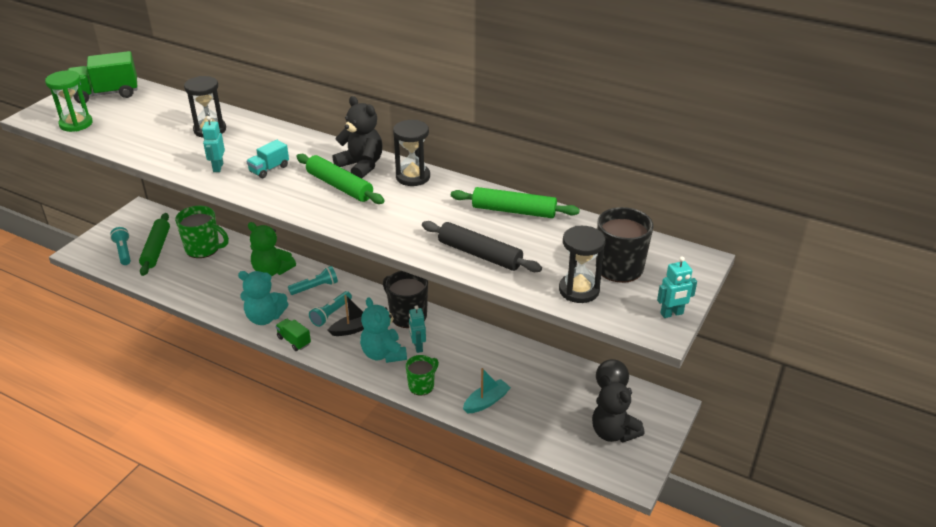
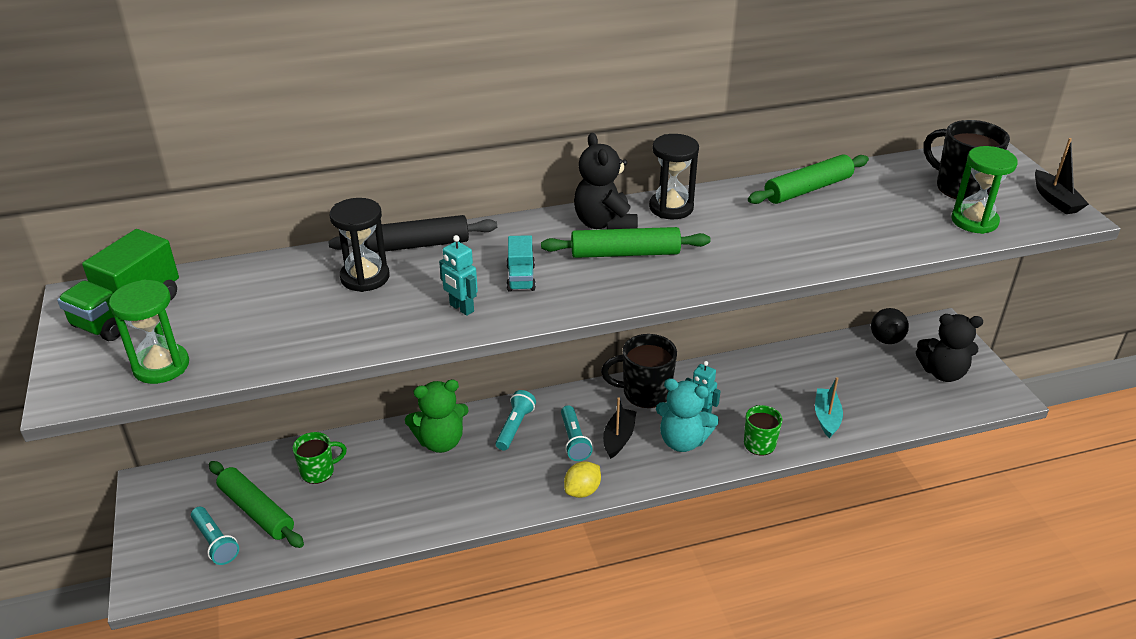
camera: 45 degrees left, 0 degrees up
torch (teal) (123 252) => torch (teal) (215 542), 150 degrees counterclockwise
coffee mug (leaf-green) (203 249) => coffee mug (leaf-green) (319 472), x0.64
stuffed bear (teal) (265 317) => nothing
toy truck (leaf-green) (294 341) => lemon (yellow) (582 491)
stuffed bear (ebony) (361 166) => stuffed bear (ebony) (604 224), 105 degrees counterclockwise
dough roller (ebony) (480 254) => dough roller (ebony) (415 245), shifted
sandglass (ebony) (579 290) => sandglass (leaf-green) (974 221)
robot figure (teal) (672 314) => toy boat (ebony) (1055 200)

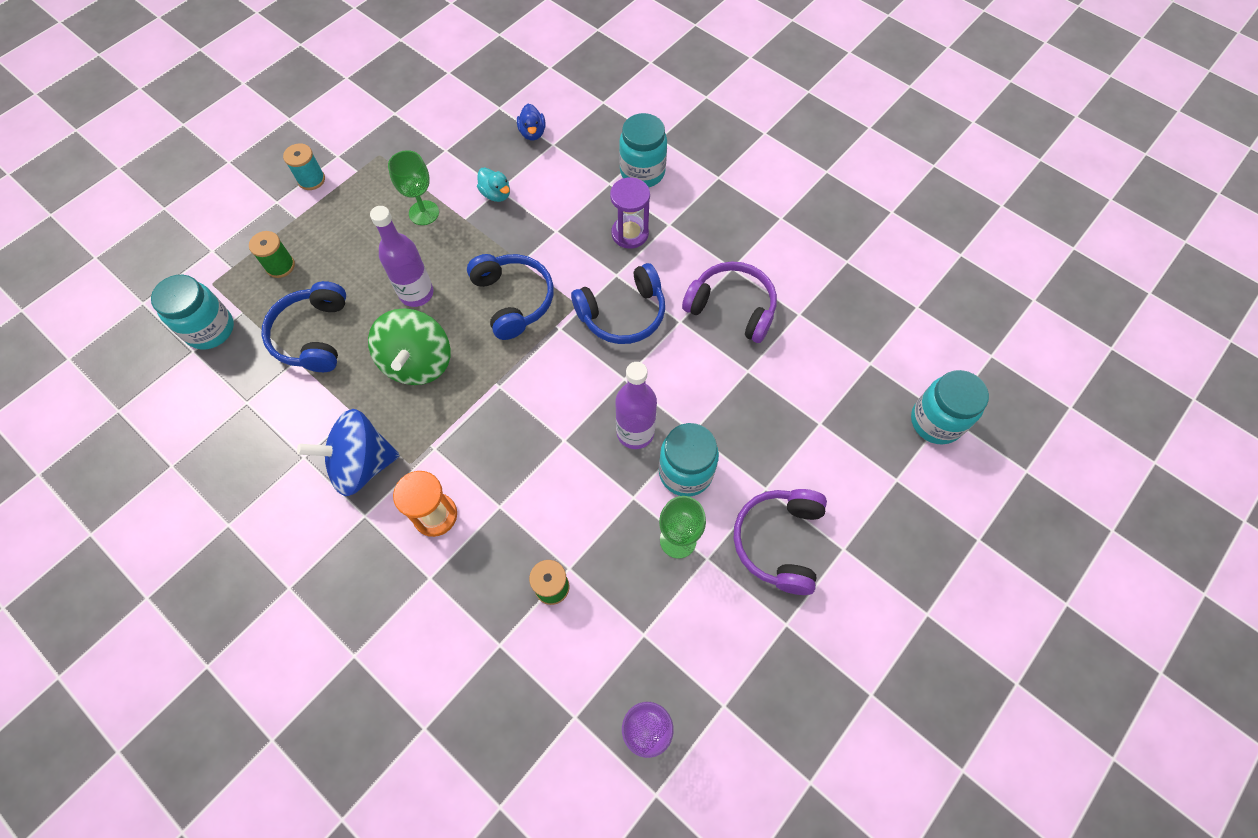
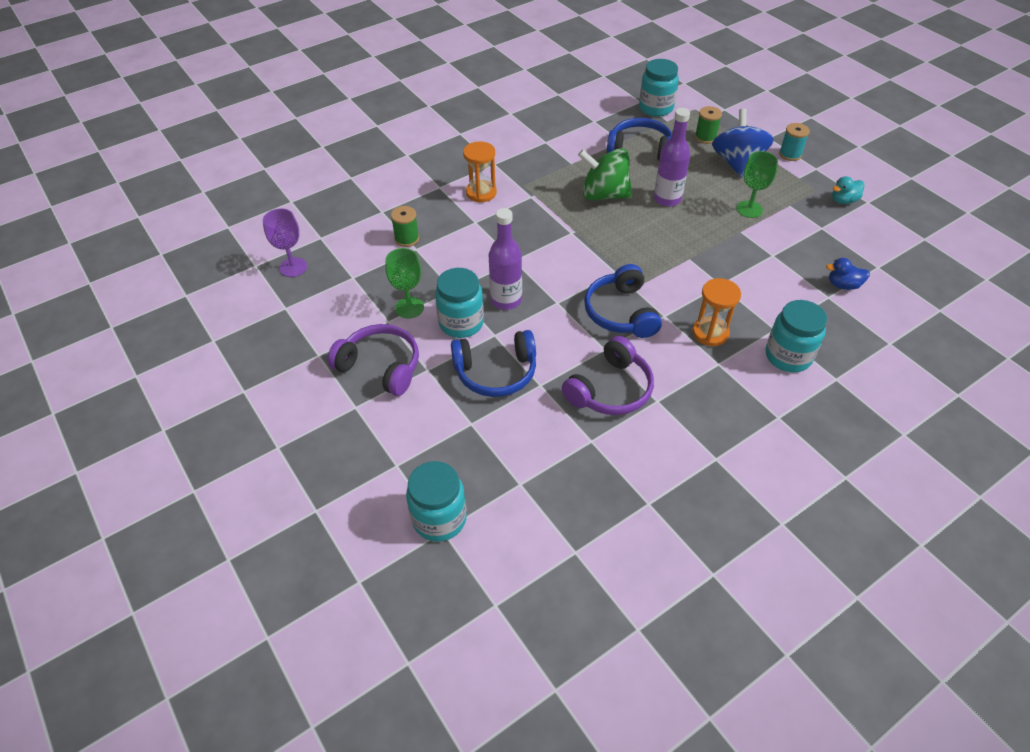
camera: 105 degrees right, 15 degrees down
spinning top (royal blue) (362 464) => spinning top (royal blue) (737 163), shifted
headphones (royal blue) (513 300) => headphones (royal blue) (496 372), shifted
duck (teal) (496 194) => duck (teal) (843 200), shifted
sandglass (violet) (630 233) => sandglass (orange) (710 333)

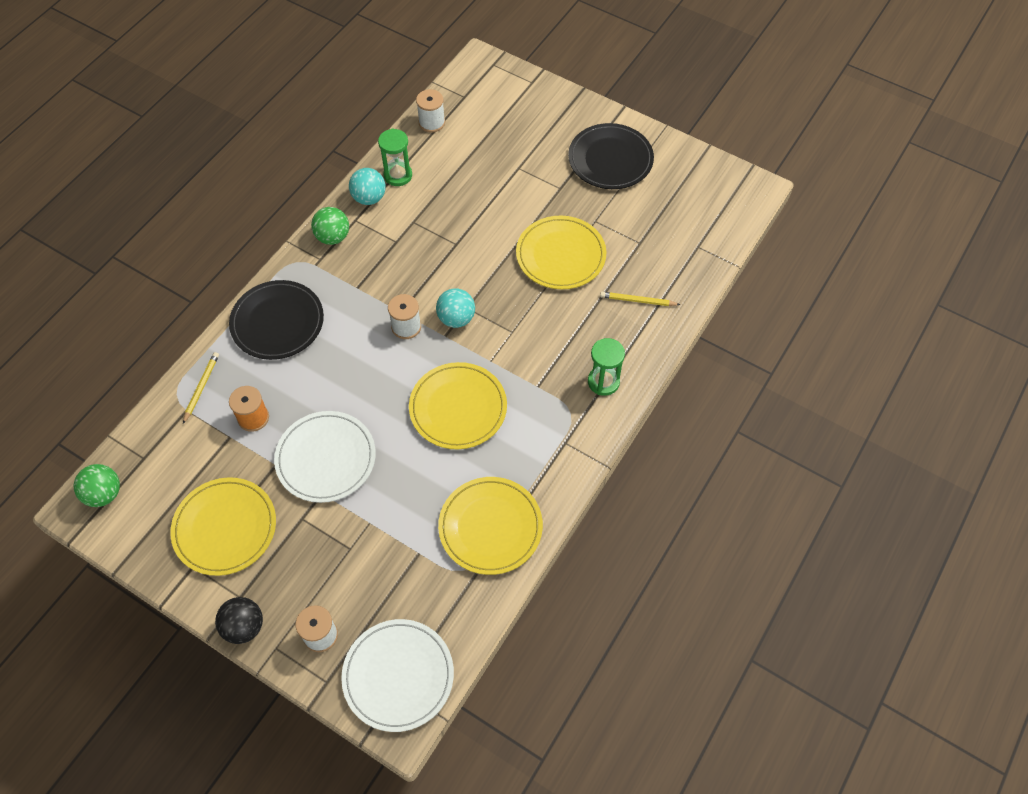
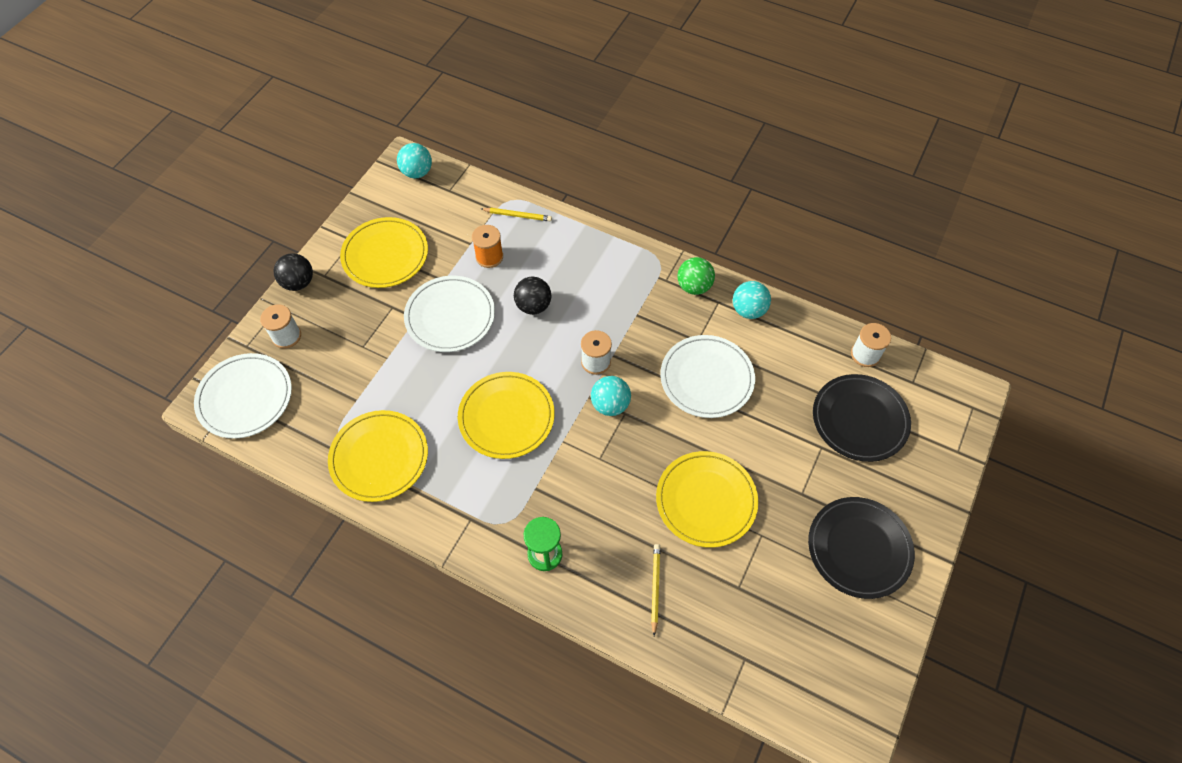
camera: 85 degrees right, 0 degrees up
sphere (leaf-green) (104 494) => sphere (teal) (417 172)
plate (ebony) (277 322) => plate (ebony) (859 419), shifted
sandglass (leaf-green) (398 175) => nothing
nothing => sphere (ebony) (533 306)
nothing => plate (white) (706 378)

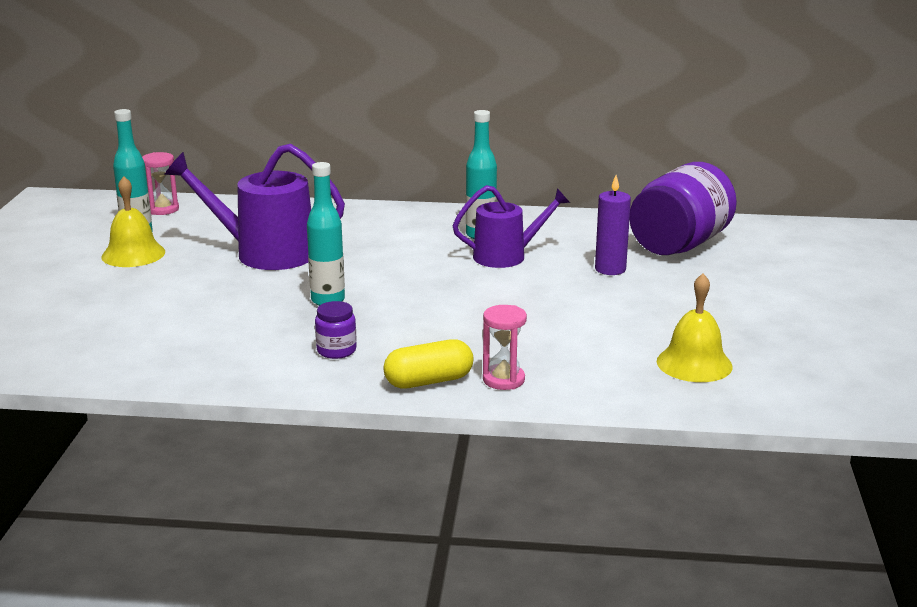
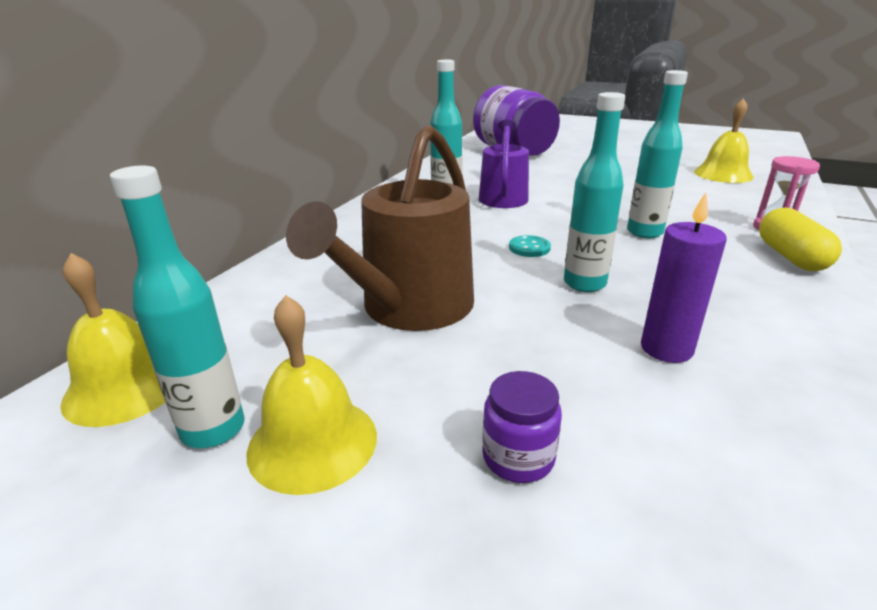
camera: 70 degrees left, 5 degrees up
sandglass (rose-pink) (163 209) => bell (yellow) (125 387)
sprinkling can (violet) (266 253) => sprinkling can (dark brown) (410 308)
preserve jar (violet) (336 350) => preserve jar (violet) (518 457), shifted
pillar candle (violet) (610 269) => pillar candle (violet) (666 348), shifted
nothing => shirt button (teal) (529 248)
nothing => bottle (teal) (644 232)

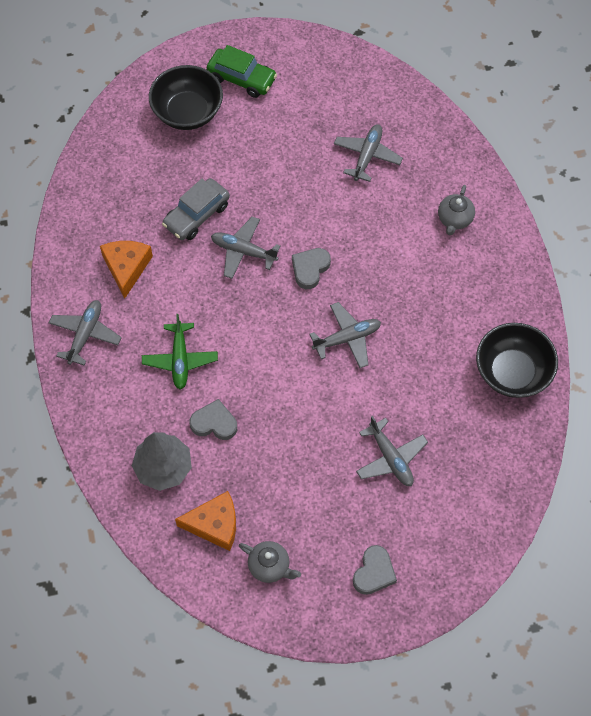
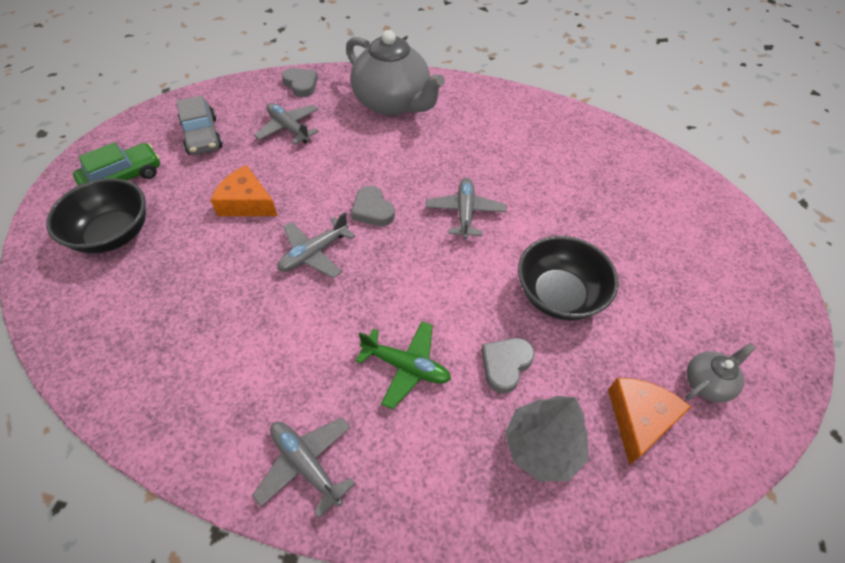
camera: 65 degrees left, 10 degrees down
piece of cheese (orange) (126 268) => piece of cheese (orange) (247 203), shifted
toy car (grey) (197 215) => toy car (grey) (202 136), shifted
heart shape (grey) (374 572) => heart shape (grey) (301 85), shifted
aeroplane (grey) (390 458) => nothing
tea pot (grey) (454 219) => tea pot (grey) (393 103), x2.23
serving bowl (ebony) (512 372) => serving bowl (ebony) (558 295), shifted

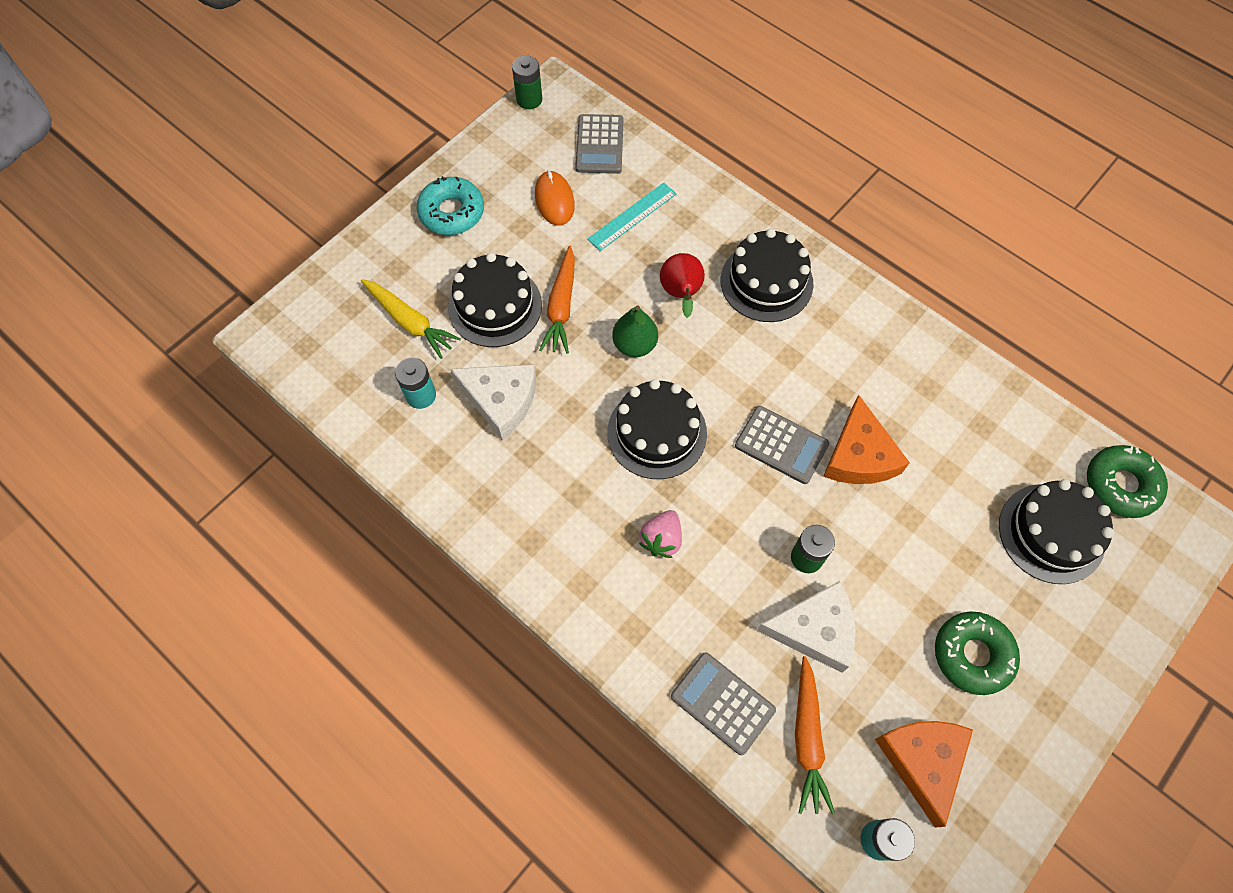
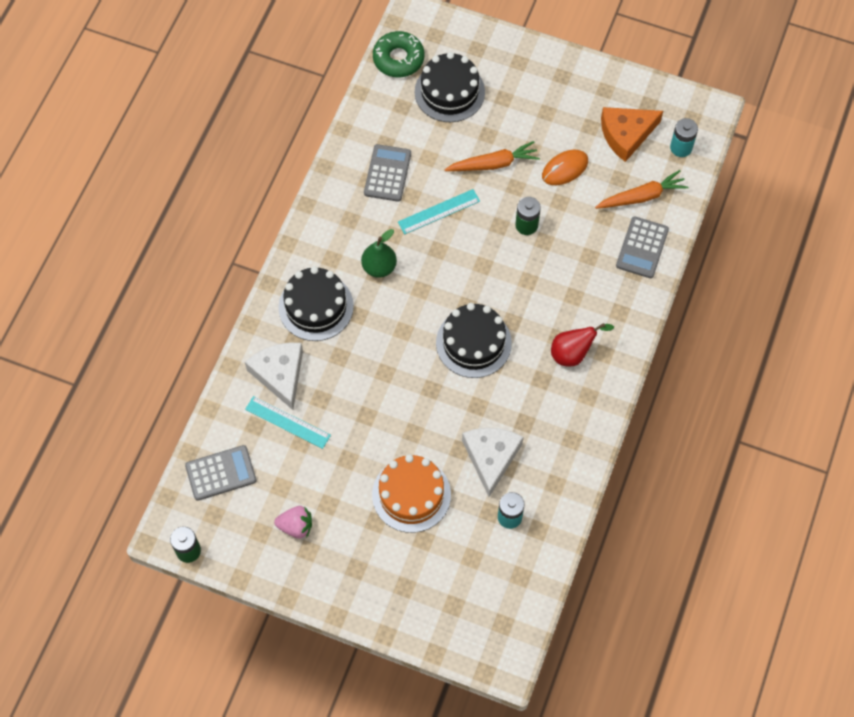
camera: 110 degrees left, 0 degrees up
toy carrot (yellow) (410 322) => nothing
doughnut (teal) (452 212) => nothing
gateau (ebony) (495 306) => gateau (orange) (411 494)
mouse (orange) (554 200) => mouse (orange) (565 169), shifted
toy carrot (orange) (561 306) => toy carrot (orange) (493 164), shifted
pear (leaf-green) (634 345) => pear (leaf-green) (379 267), shifted
toy strawberry (rose-pink) (662 539) => toy strawberry (rose-pink) (296 526), shifted
pear (scarlet) (681 294) => pear (scarlet) (573 353), shifted
calculator (grey) (781 445) => calculator (grey) (387 173), shifted
piece of cheese (white) (815 630) => piece of cheese (white) (280 374), shifted
piece of cheese (orange) (859 455) => straightedge (teal) (439 211)
doughnut (leaf-green) (972 655) => nothing

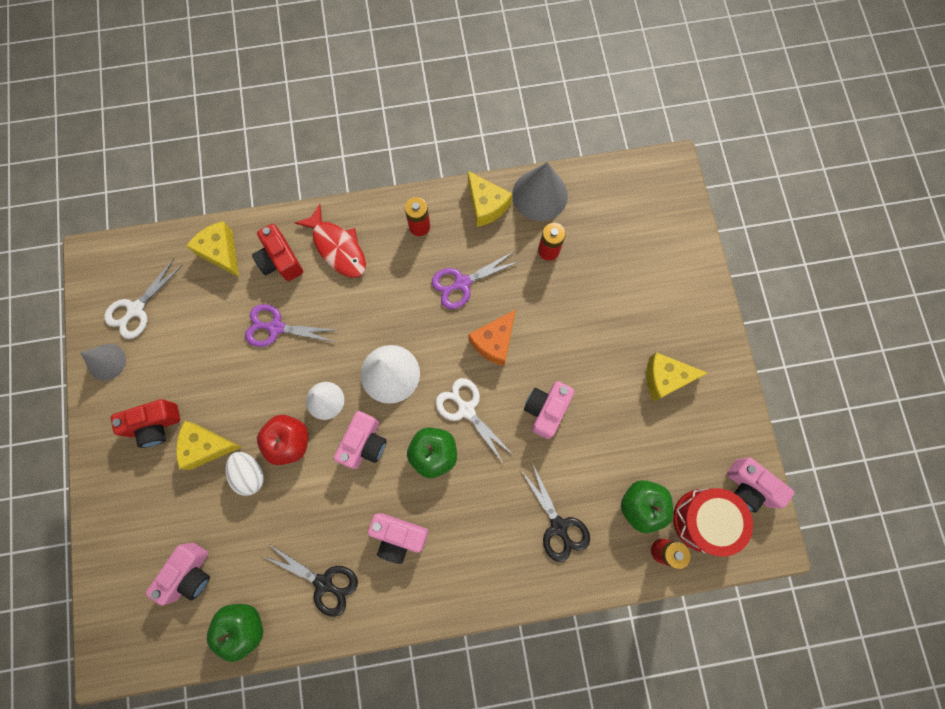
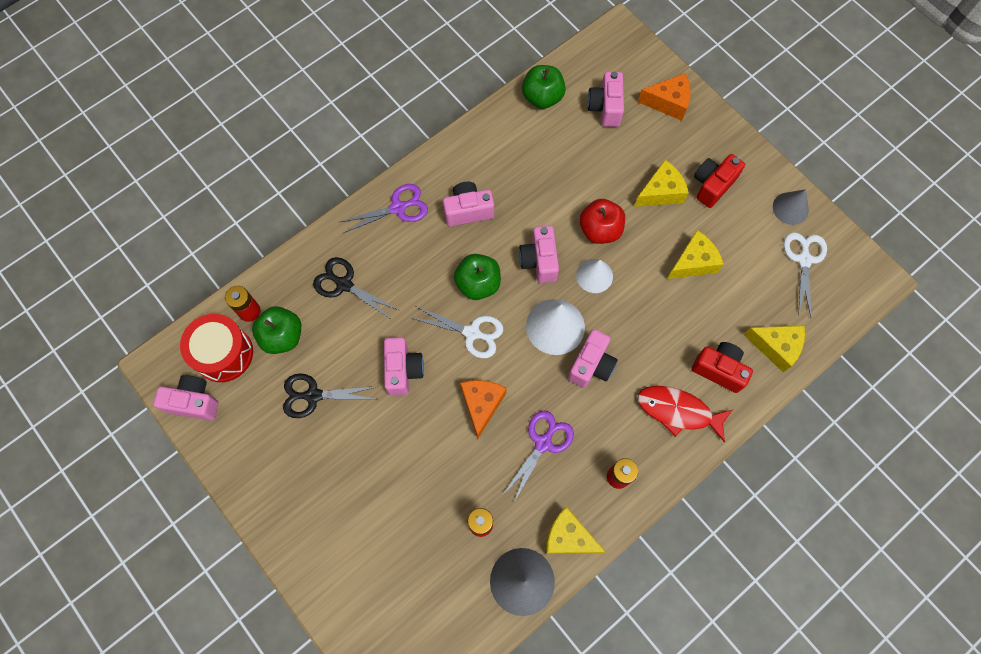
camera: 150 degrees right, 5 degrees down
egg (white) (250 474) => nothing
pair of scissors (violet) (276 327) => pair of scissors (violet) (398 208), shifted
pair of scissors (ebony) (324 583) => pair of scissors (ebony) (313 395), shifted
piece of cheese (yellow) (665 378) => piece of cheese (yellow) (693 262), shifted
nothing => photo camera (rose-pink) (591 365)
nothing => piece of cheese (orange) (668 102)

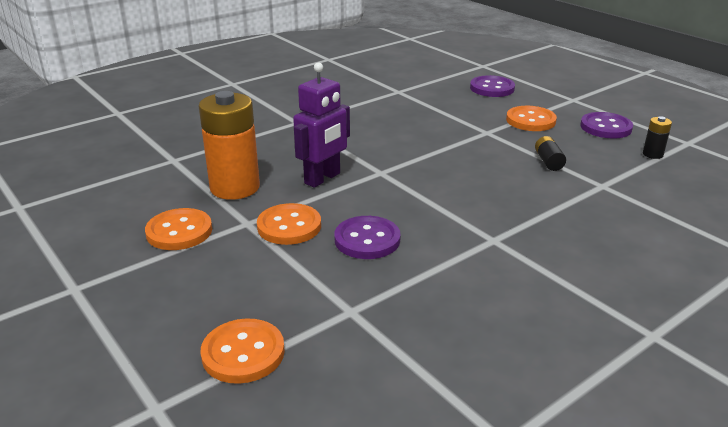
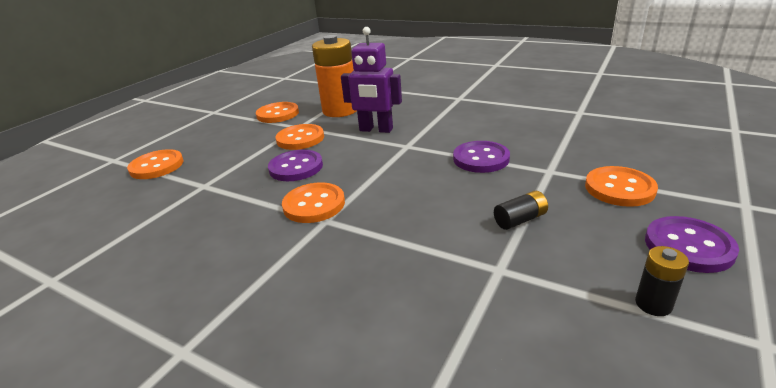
camera: 70 degrees right, 0 degrees up
shirt button (violet) (492 88) => shirt button (violet) (481 159), shifted
nothing => shirt button (orange) (314 205)

